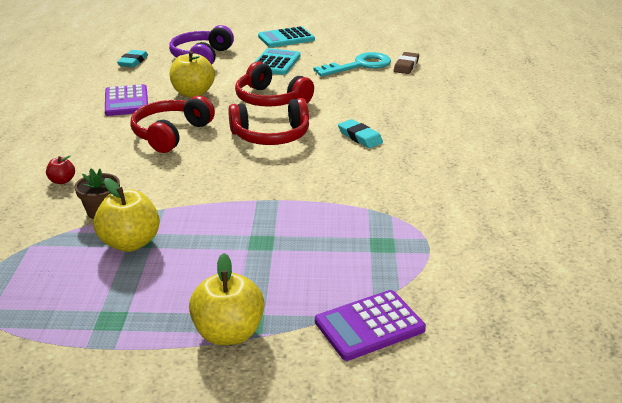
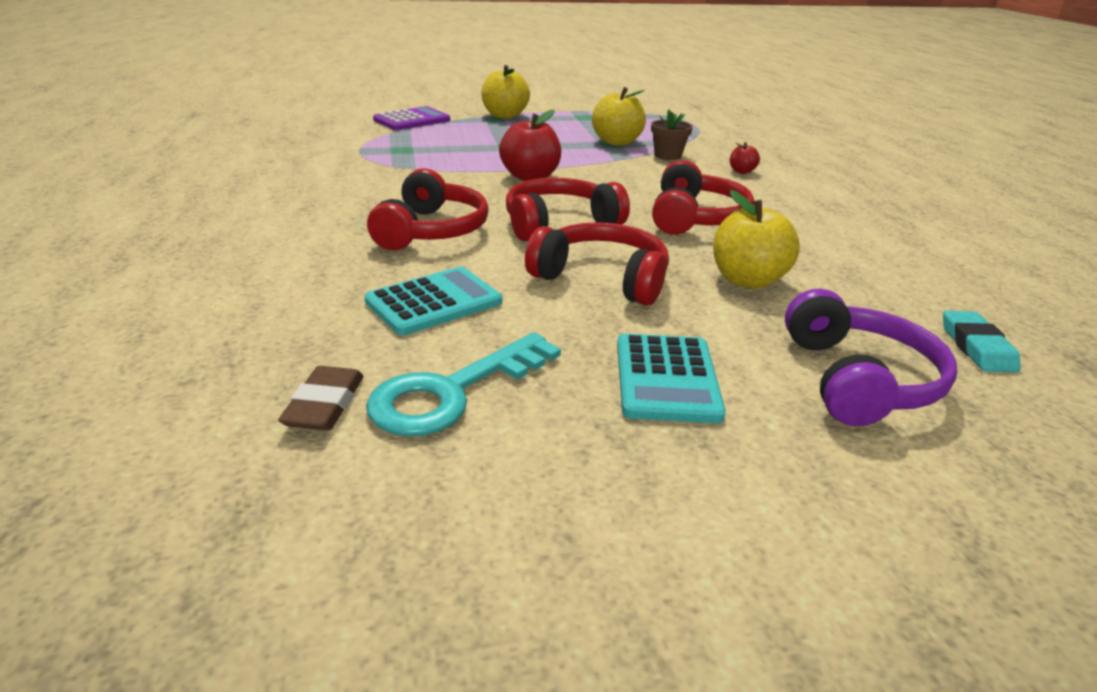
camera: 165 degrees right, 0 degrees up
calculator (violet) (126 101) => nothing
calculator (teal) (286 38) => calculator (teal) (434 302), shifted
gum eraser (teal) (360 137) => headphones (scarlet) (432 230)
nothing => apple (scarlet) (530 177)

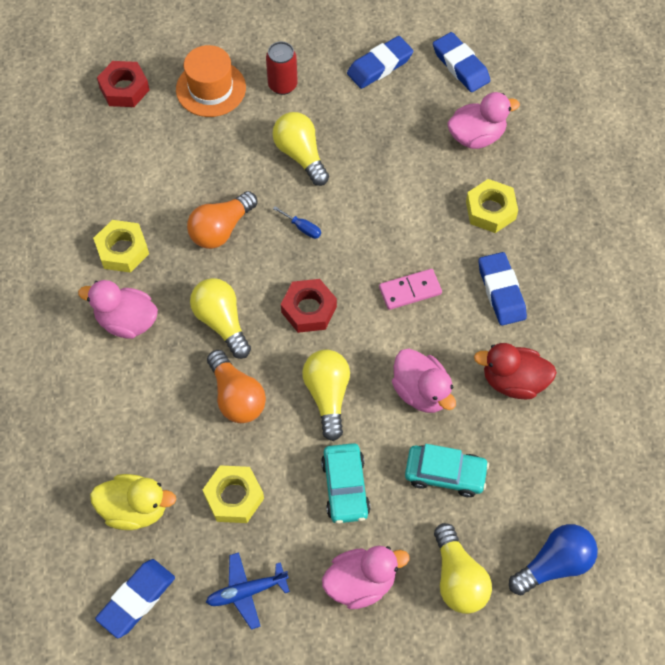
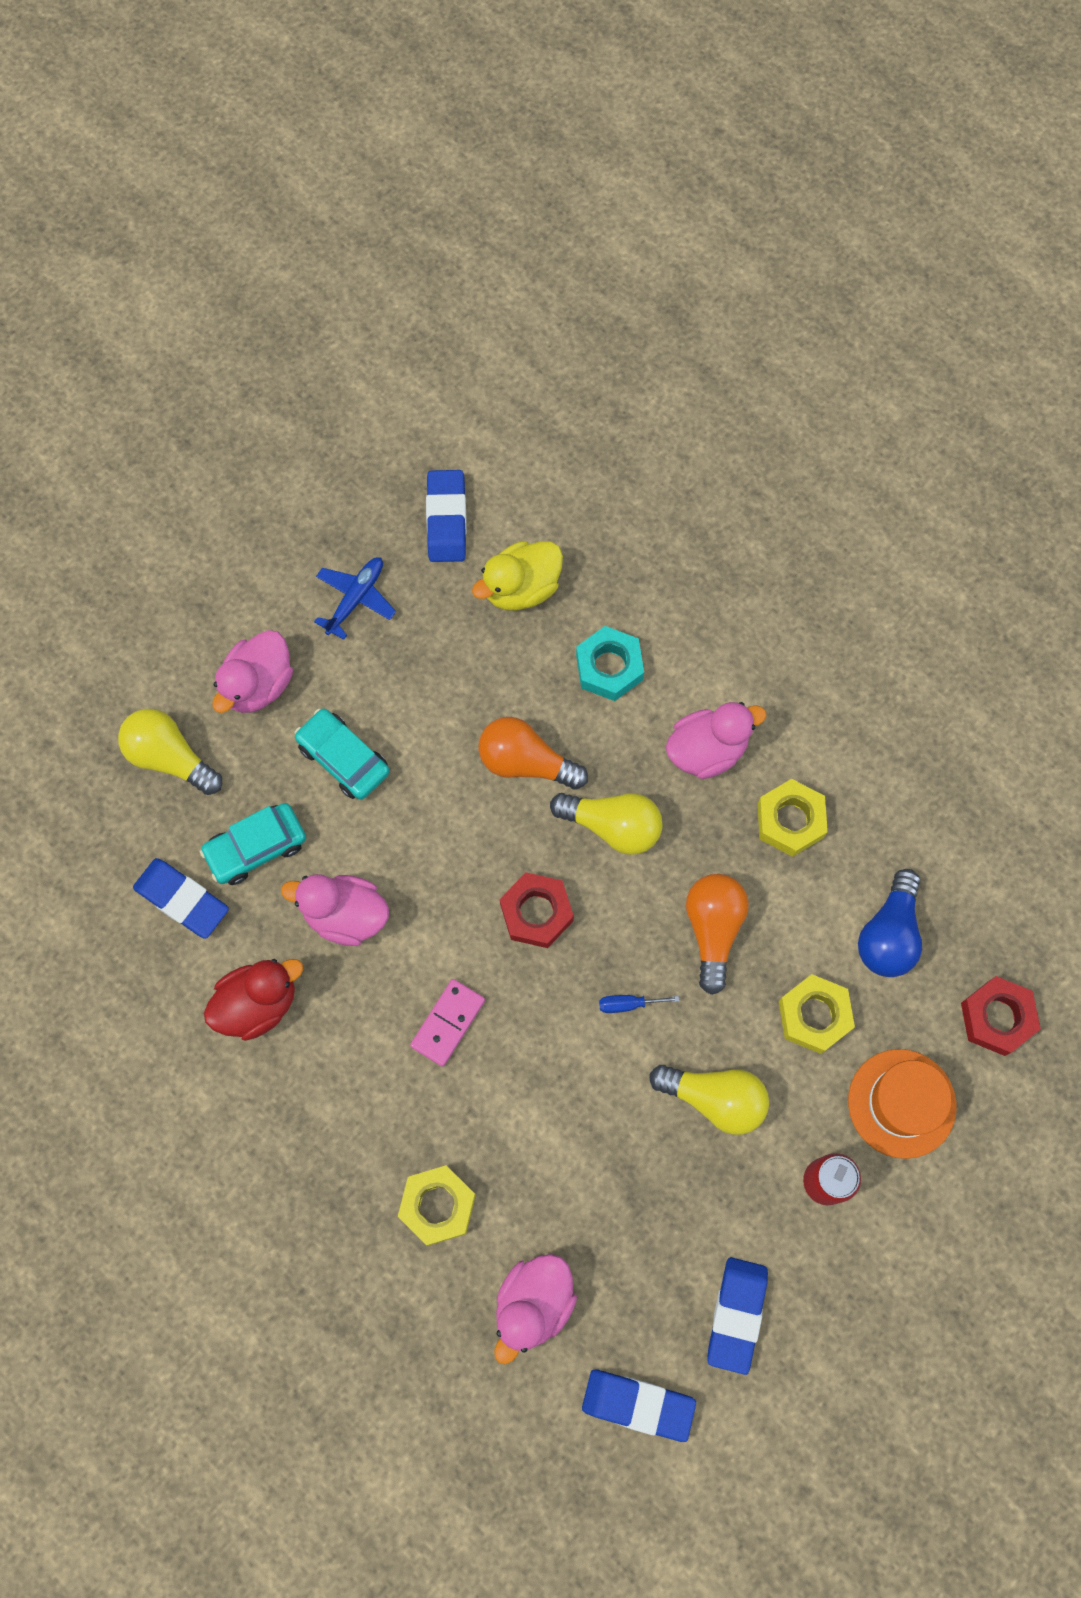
camera: 140 degrees right, 10 degrees up
hex nut (yellow) (234 497) => hex nut (yellow) (814 1016), shifted
light bulb (yellow) (327 396) => nothing
gum eraser (royal blue) (501 291) => gum eraser (royal blue) (182 900), shifted
light bulb (royal blue) (554 564) => light bulb (royal blue) (888 934), shifted
nothing => hex nut (teal) (609 667)

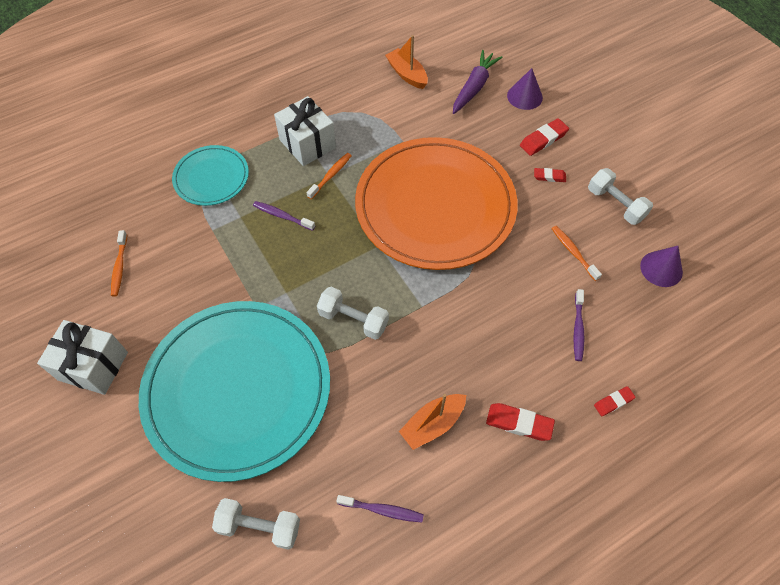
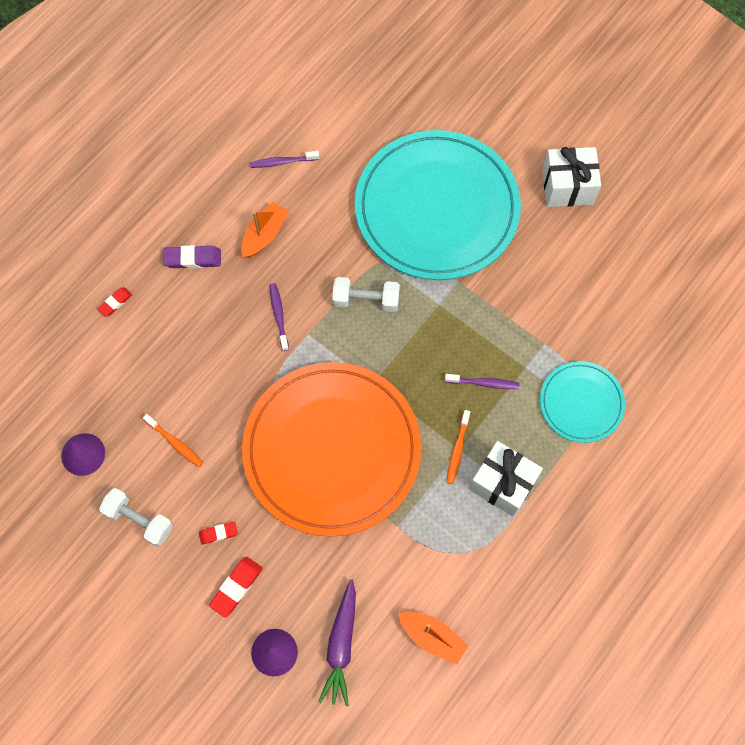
camera: 160 degrees right, 10 degrees up
tooth brush (orange) (119 267) => nothing
hand weight (white) (259 526) => nothing
gum eraser (scarlet) (519 423) => gum eraser (violet) (193 259)
tooth brush (violet) (578 329) => tooth brush (violet) (279 315), shifted

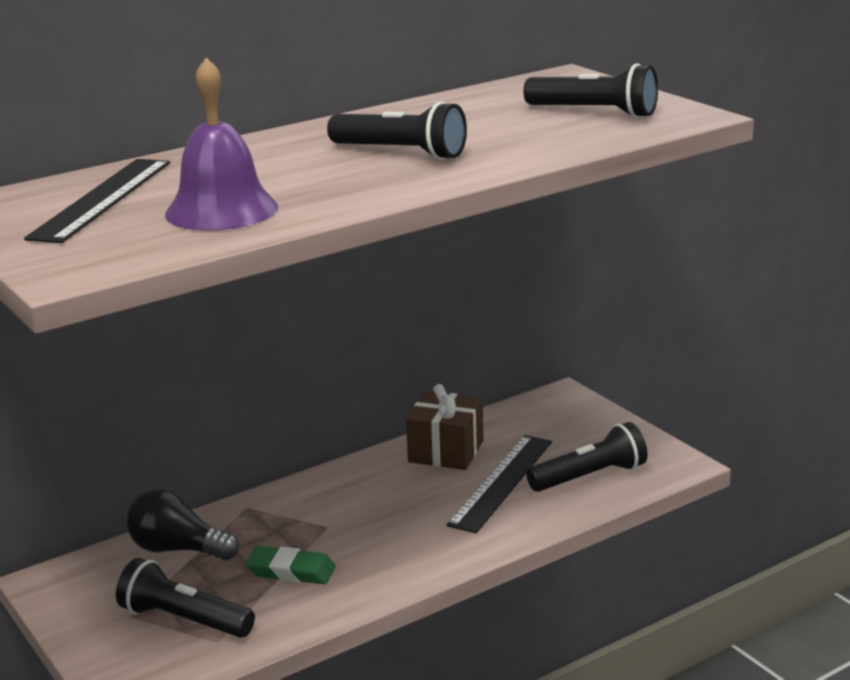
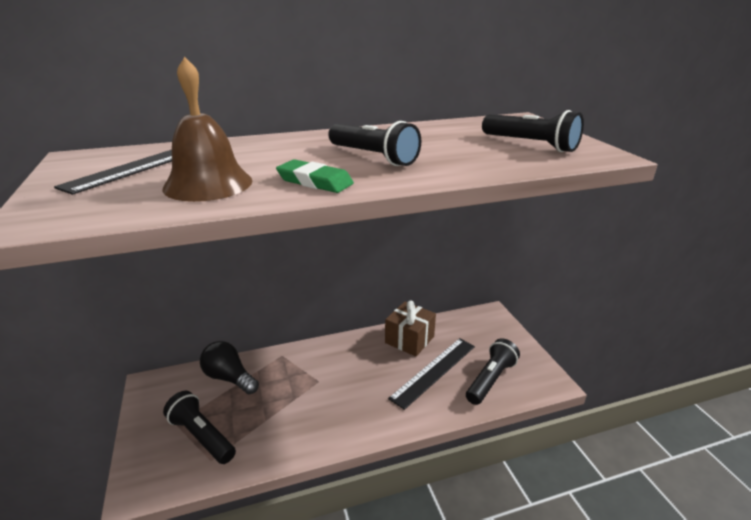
camera: 15 degrees right, 5 degrees up
bell (violet) (221 210) => bell (dark brown) (208 184)
gum eraser (leaf-green) (291 571) => gum eraser (leaf-green) (315 181), shifted
torch (ebony) (590 476) => torch (ebony) (490 379), 45 degrees counterclockwise

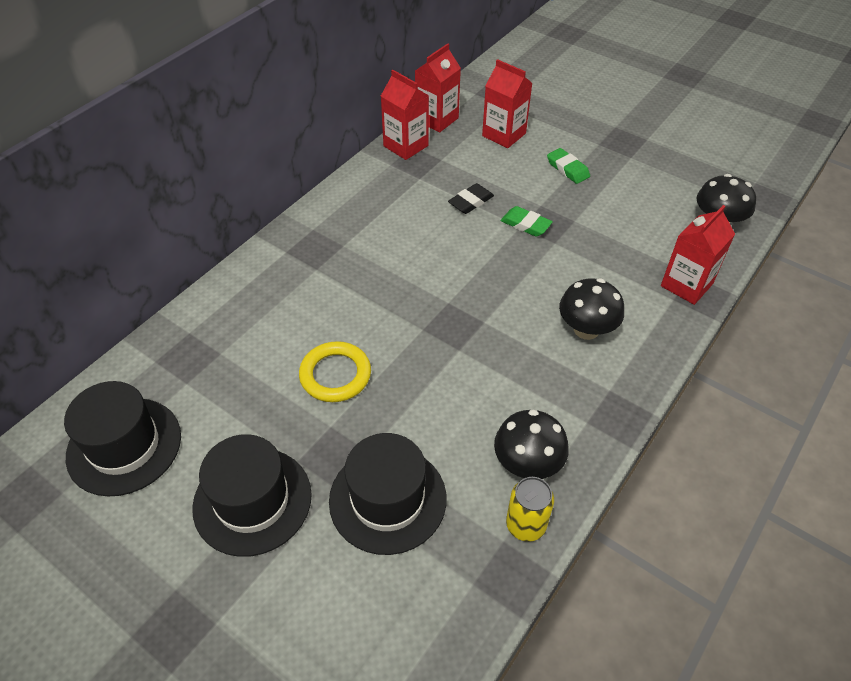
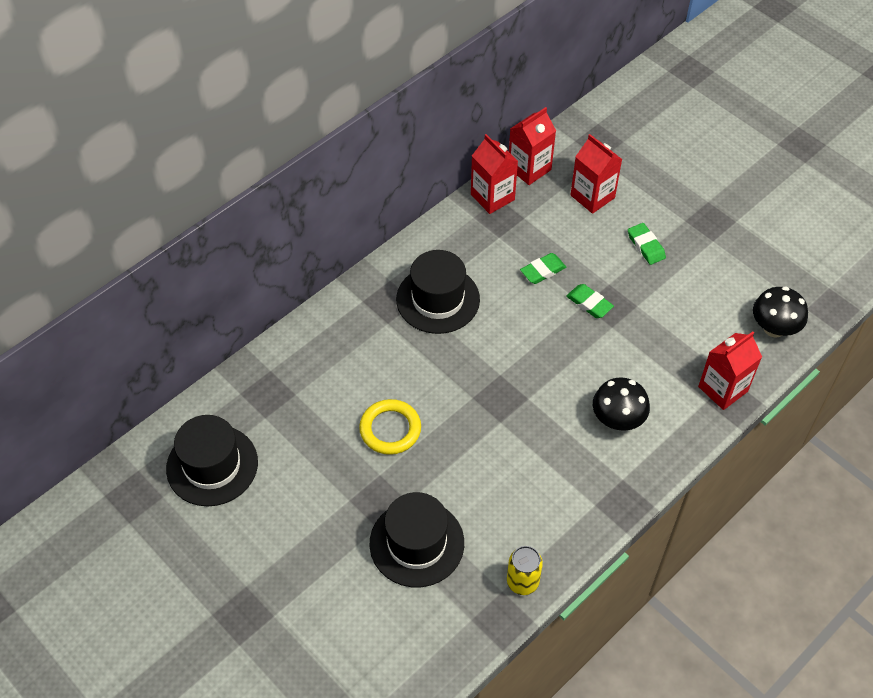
camera: 10 degrees right, 5 degrees up
hat (ebony) (252 500) => hat (ebony) (438 299), shifted
gum eraser (ebony) (471 202) => gum eraser (leaf-green) (543 271)
toadstool (ebony) (527 464) => nothing

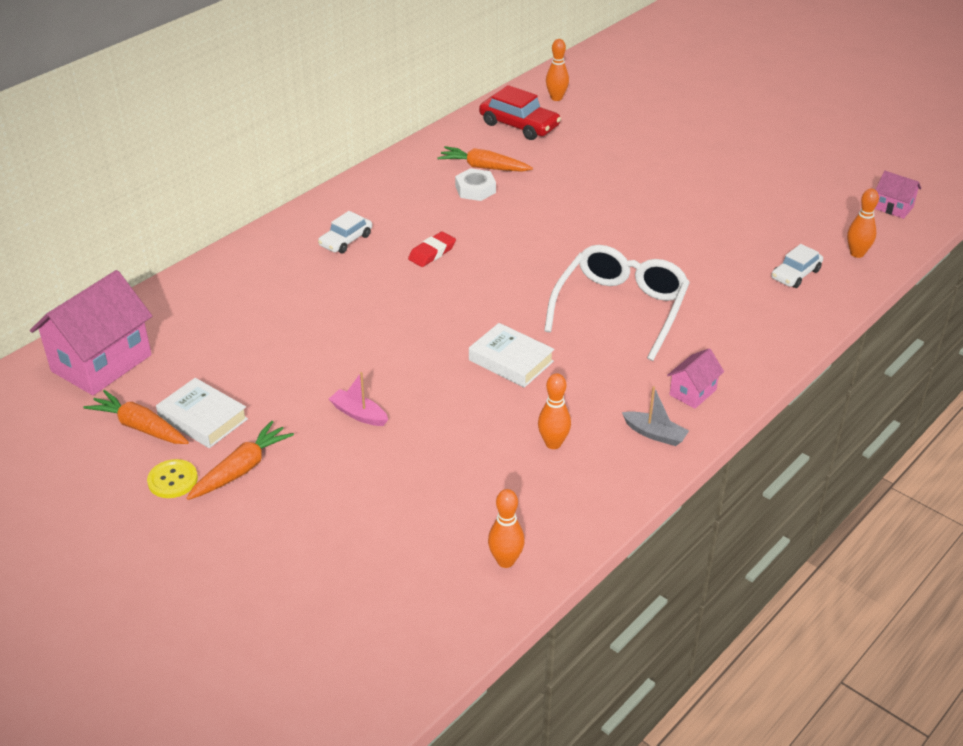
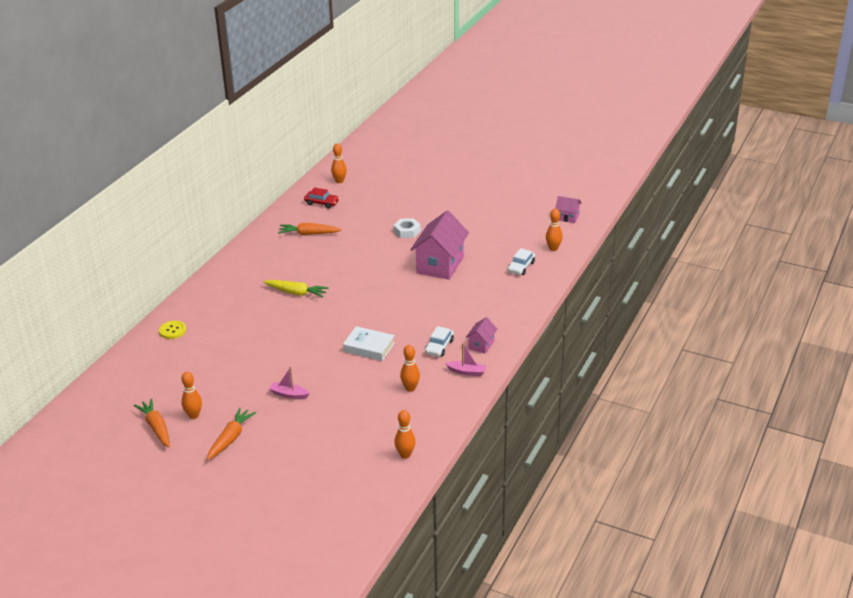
camera: 15 degrees left, 5 degrees down
toy house (rose-pink) (101 363) => toy house (rose-pink) (440 265), shifted
toy carrot (orange) (140 427) => toy carrot (orange) (156 428), 45 degrees clockwise
shirt button (yellow) (172 480) => shirt button (yellow) (172 330), shifted
book (white) (203 418) => skittle (orange) (194 415)
toy car (white) (346 240) => toy car (white) (439 346), shifted
gum eraser (scarlet) (432 253) => toy carrot (yellow) (296 293)
hex nut (white) (475 189) => hex nut (white) (407 231), shifted
toy car (scarlet) (519 125) => toy car (scarlet) (321 203), x0.64
eyeglasses (white) (620 308) => nothing
toy boat (grey) (655 434) => toy boat (rose-pink) (467 372)

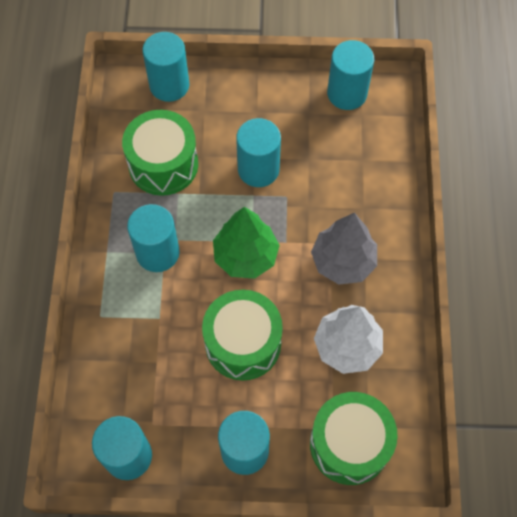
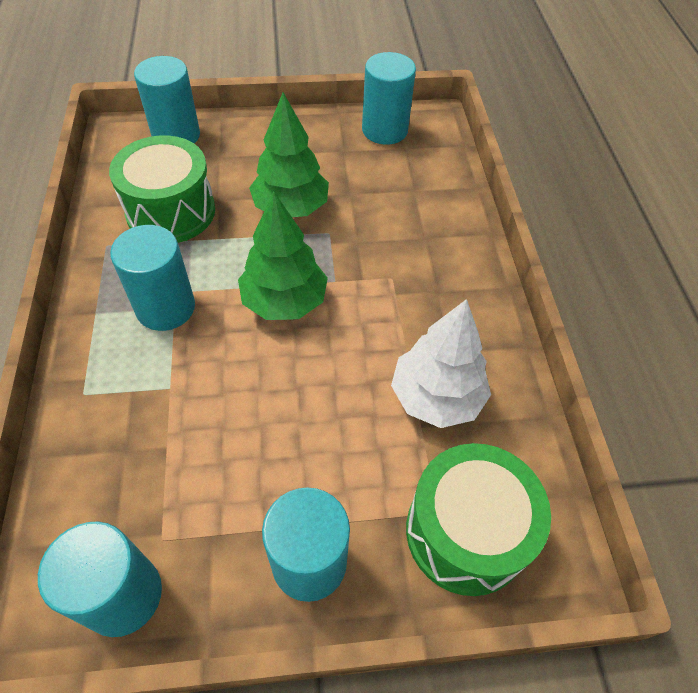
camera: 10 degrees left, 10 degrees down
toy drum (leaf-green) (243 343) => nothing
cylinder shape (teal) (258 169) => toy tree (leaf-green) (290 208)
toy tree (grey) (343 261) => nothing

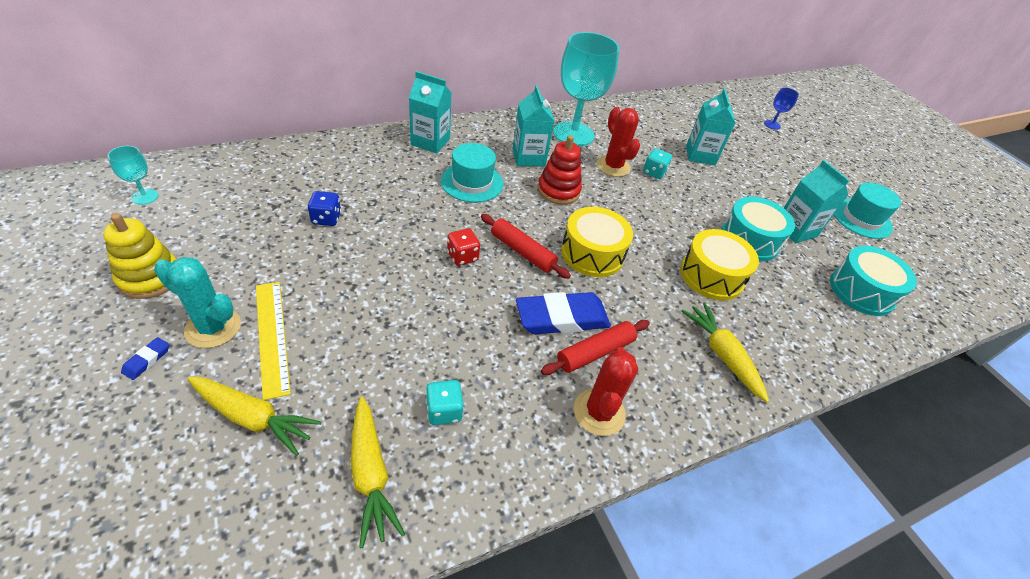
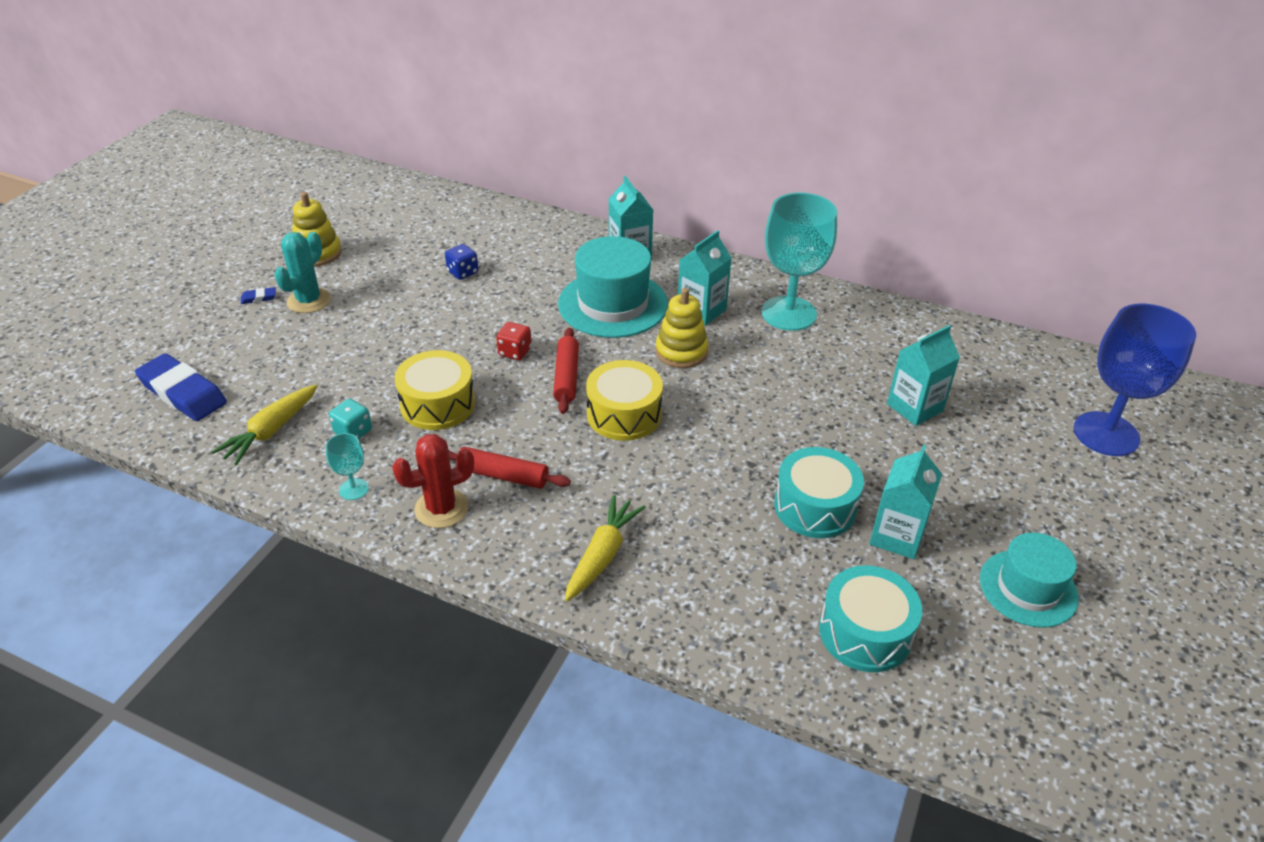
camera: 55 degrees right, 5 degrees down
wine glass (teal) (145 197) => wine glass (teal) (353 489), shifted
saguaro cactus (teal) (213 328) => saguaro cactus (teal) (309 301), 45 degrees clockwise
toy carrot (yellow) (253 418) => nothing
straightedge (yellow) (272 336) => nothing
hat (teal) (472 182) => hat (teal) (613 304), x1.54
gum eraser (royal blue) (562 318) => gum eraser (royal blue) (183 393), shifted
stacking toy (scarlet) (558 191) => stacking toy (yellow) (681 352)
saguaro cactus (scarlet) (613 166) => nothing
die (teal) (654 172) => nothing
toy drum (yellow) (711 276) => toy drum (yellow) (438 404), shifted
wine glass (royal blue) (772 125) => wine glass (royal blue) (1106 434), x2.32

